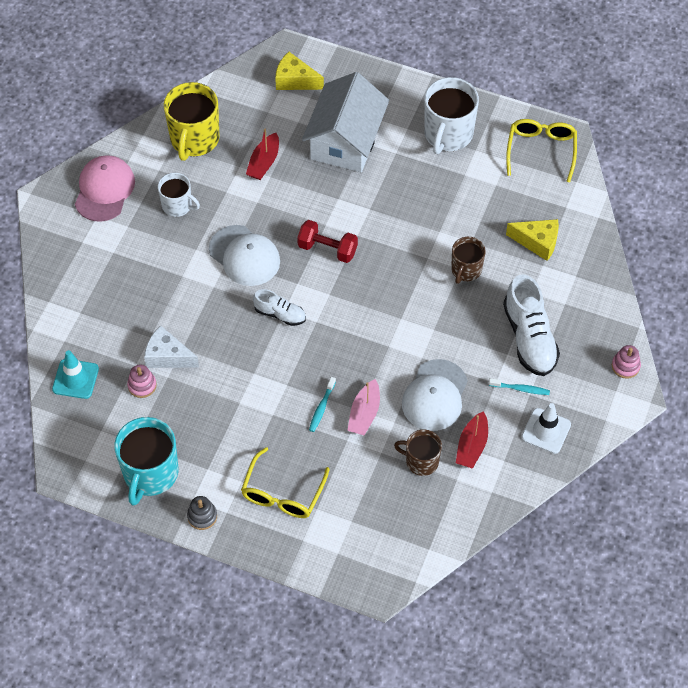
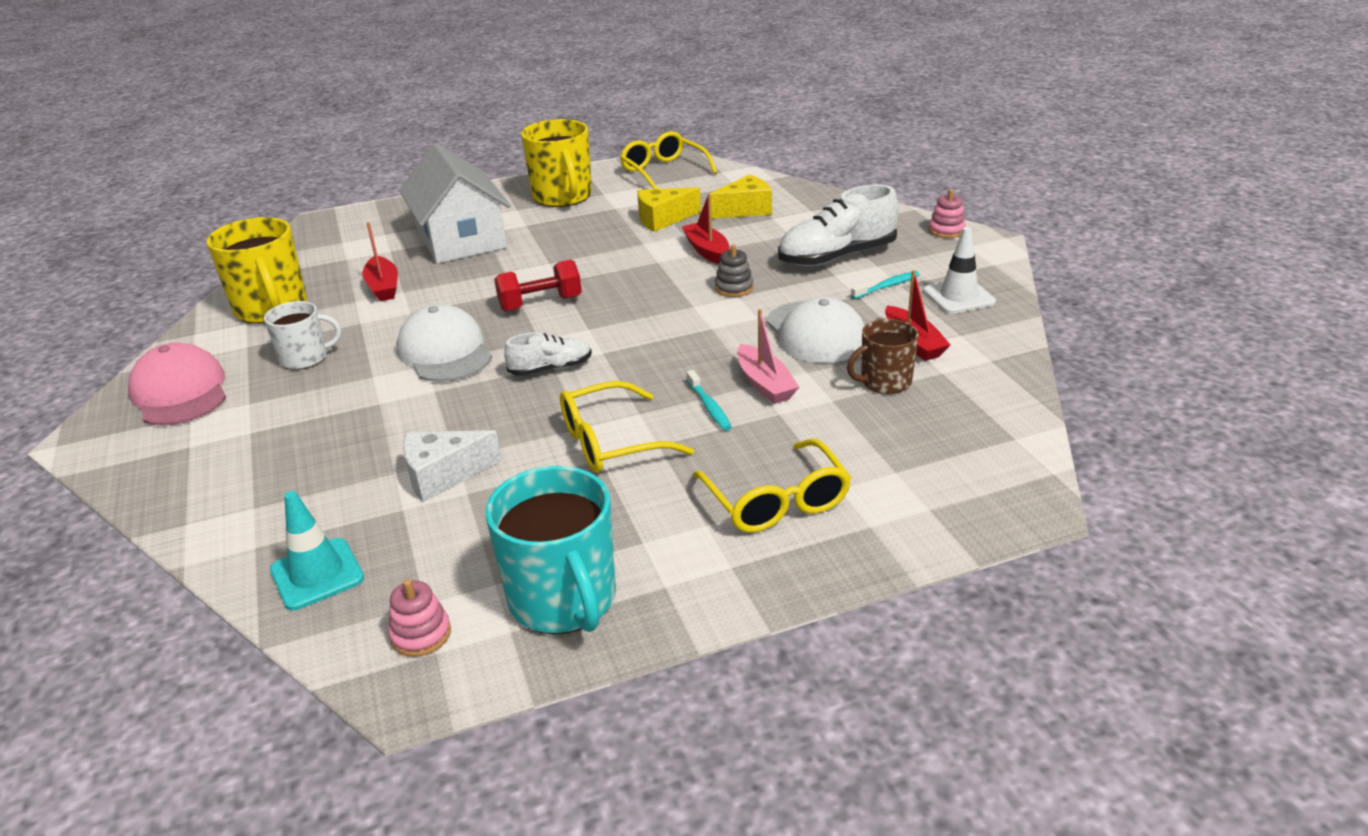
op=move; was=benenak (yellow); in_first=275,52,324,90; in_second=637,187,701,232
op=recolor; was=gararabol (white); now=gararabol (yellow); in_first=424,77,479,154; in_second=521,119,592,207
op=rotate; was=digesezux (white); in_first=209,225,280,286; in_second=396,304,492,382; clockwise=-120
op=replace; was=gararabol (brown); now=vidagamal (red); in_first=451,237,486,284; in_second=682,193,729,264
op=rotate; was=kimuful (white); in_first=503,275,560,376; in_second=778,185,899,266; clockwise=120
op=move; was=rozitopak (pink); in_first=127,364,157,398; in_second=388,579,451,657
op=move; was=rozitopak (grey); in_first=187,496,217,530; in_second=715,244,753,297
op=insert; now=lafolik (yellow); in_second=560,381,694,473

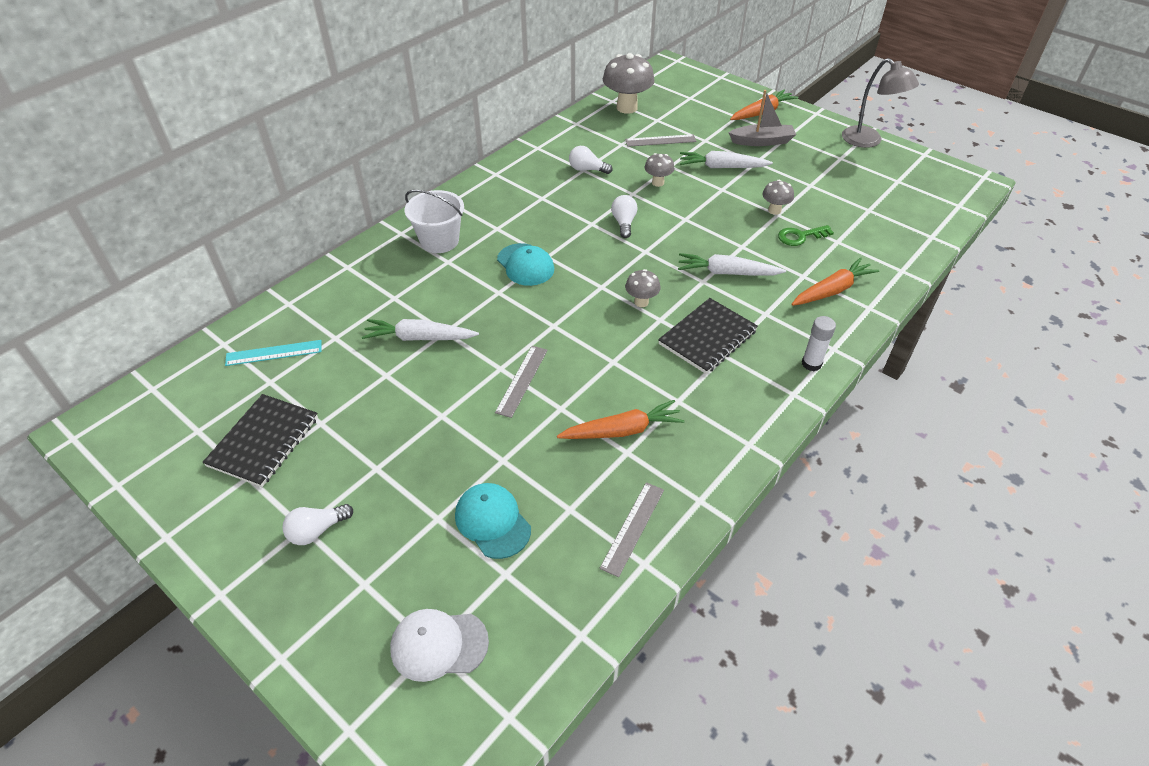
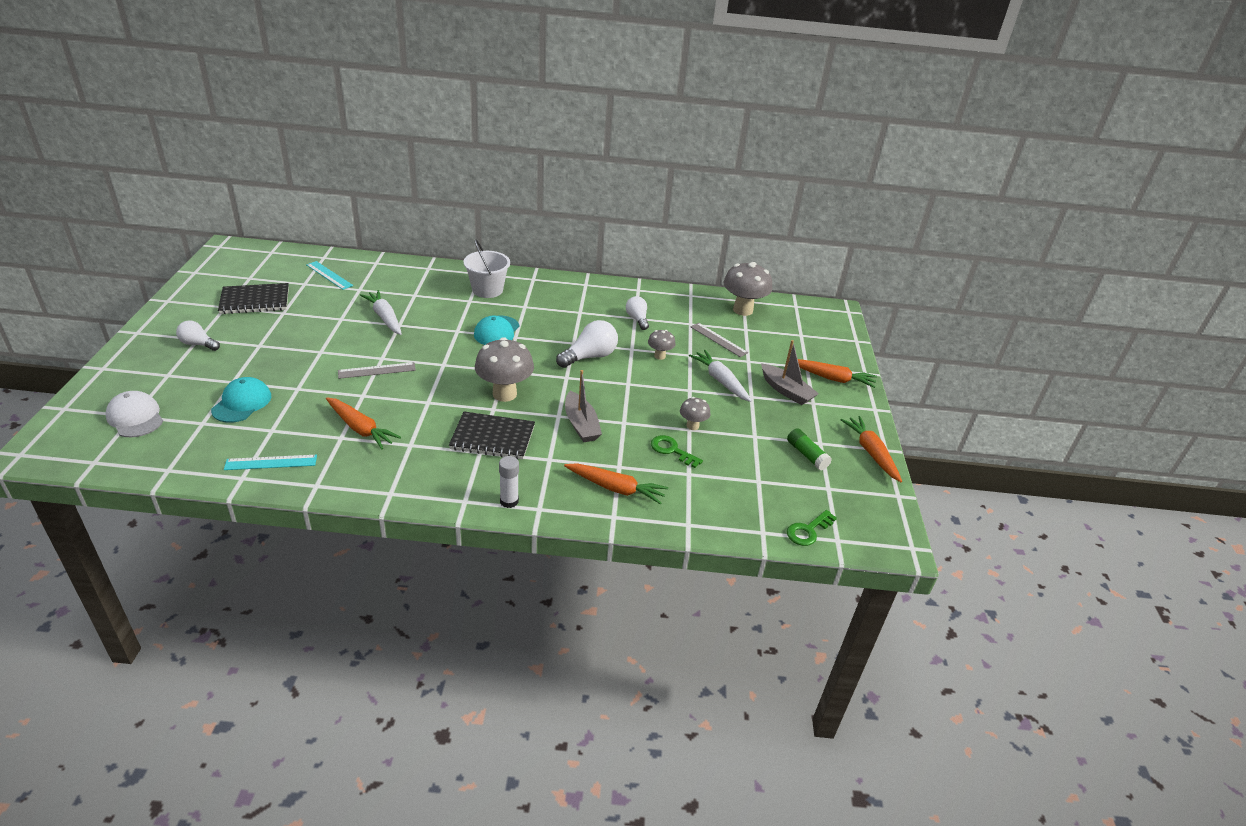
op=replace; was=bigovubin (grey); now=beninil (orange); in_first=842,58,919,148; in_second=841,416,902,482
op=resize; was=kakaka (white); in_first=611,195,638,238; in_second=556,320,618,368; ratio=1.59
op=replace; was=beninil (white); now=vidagamal (grey); in_first=678,253,786,276; in_second=565,370,602,442
op=resize; was=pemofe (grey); in_first=625,269,660,307; in_second=475,337,534,402; ratio=1.92
op=recolor; was=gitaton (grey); now=gitaton (turquoise); in_first=600,482,664,577; in_second=224,455,317,470
op=insert; now=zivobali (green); in_second=787,428,832,470
op=insert; now=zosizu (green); in_second=787,510,837,546

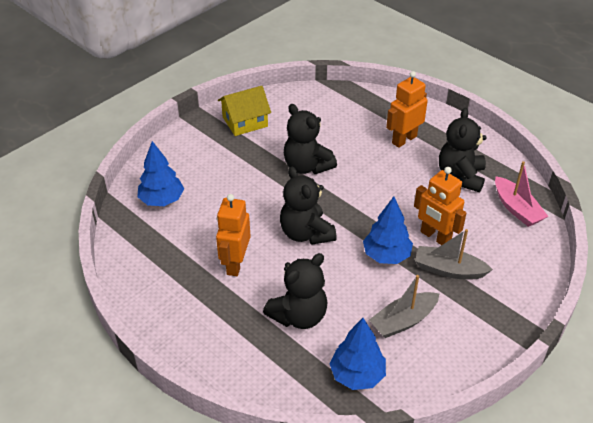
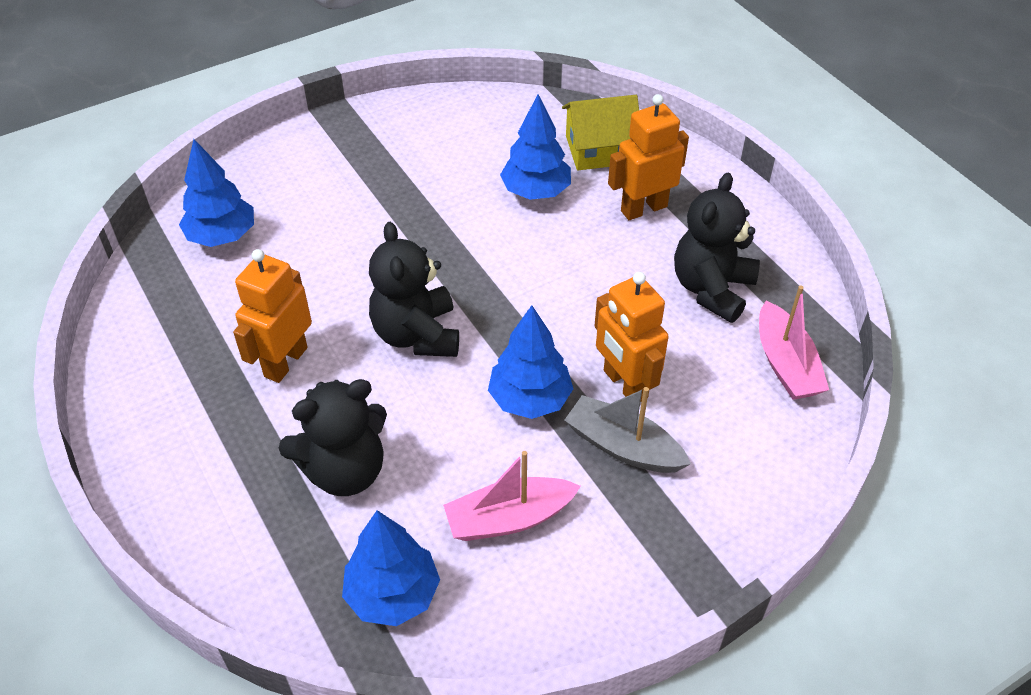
op=move; was=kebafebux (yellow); in_first=218,86,271,136; in_second=562,95,639,170
op=delete; was=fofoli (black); in_first=284,104,337,174
op=recolor; was=vidagamal (grey); now=vidagamal (pink); in_first=369,275,440,338; in_second=443,451,581,541
op=insert; now=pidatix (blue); in_second=500,94,571,200

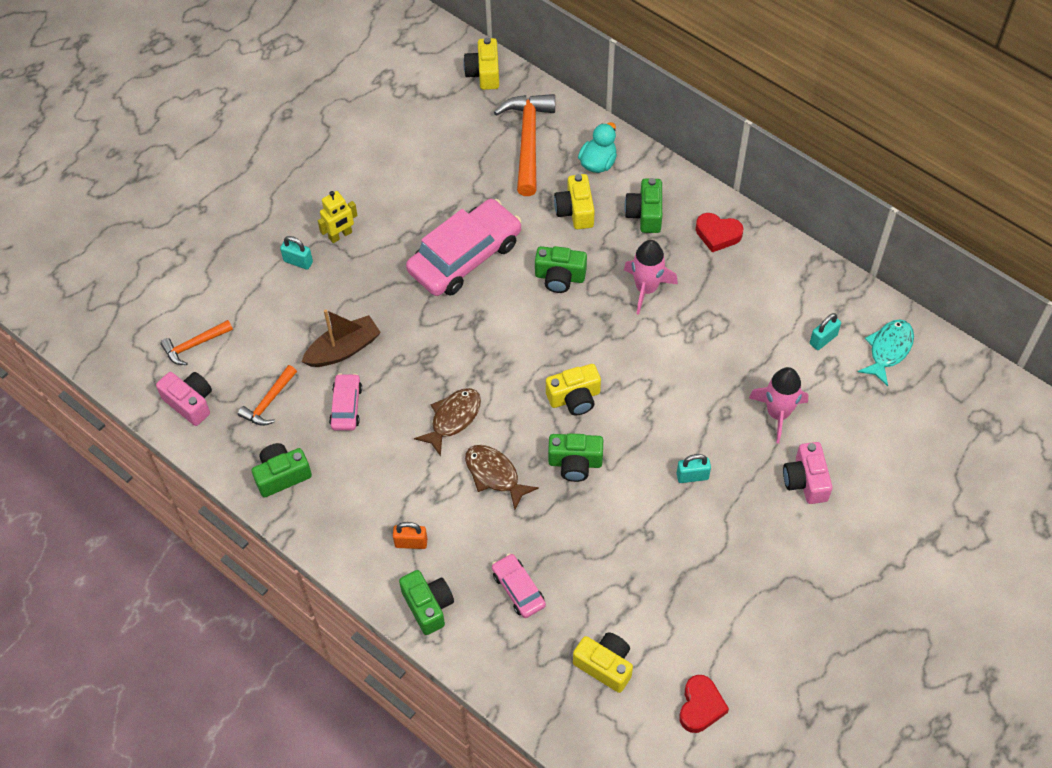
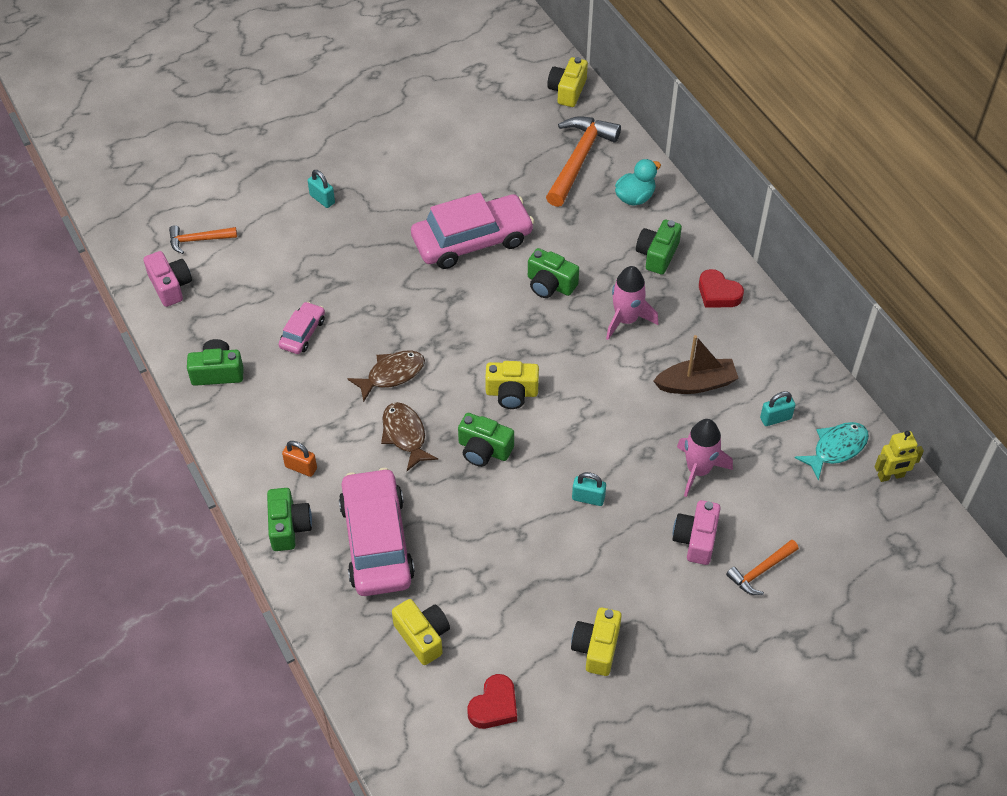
op=move; was=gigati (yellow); in_first=554,174,595,229; in_second=571,608,622,676
op=move; was=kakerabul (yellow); in_first=318,191,358,243; in_second=874,431,924,482
op=move; was=vidagamal (brown); in_first=301,309,381,367; in_second=653,335,739,394
op=move; was=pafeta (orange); in_first=238,365,297,426; in_second=726,539,799,595
op=resize; was=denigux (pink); in_first=492,554,546,618; in_second=339,468,415,596; ratio=2.05

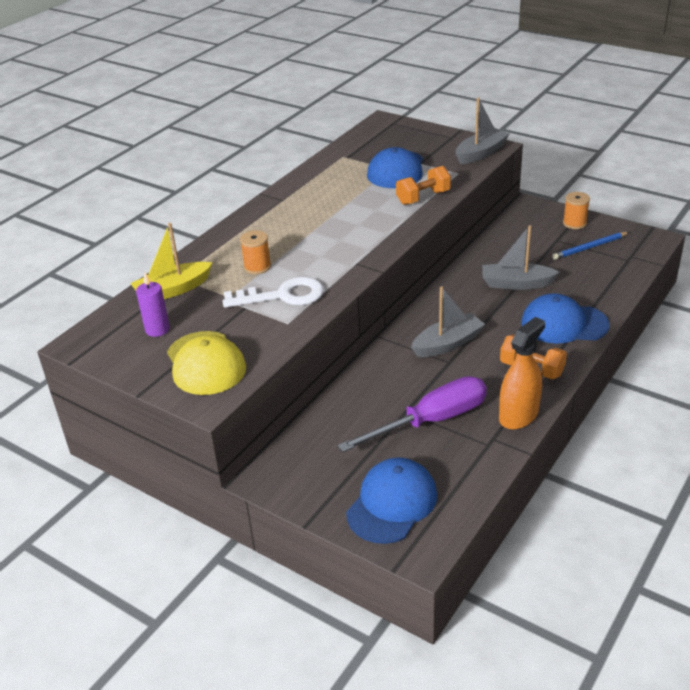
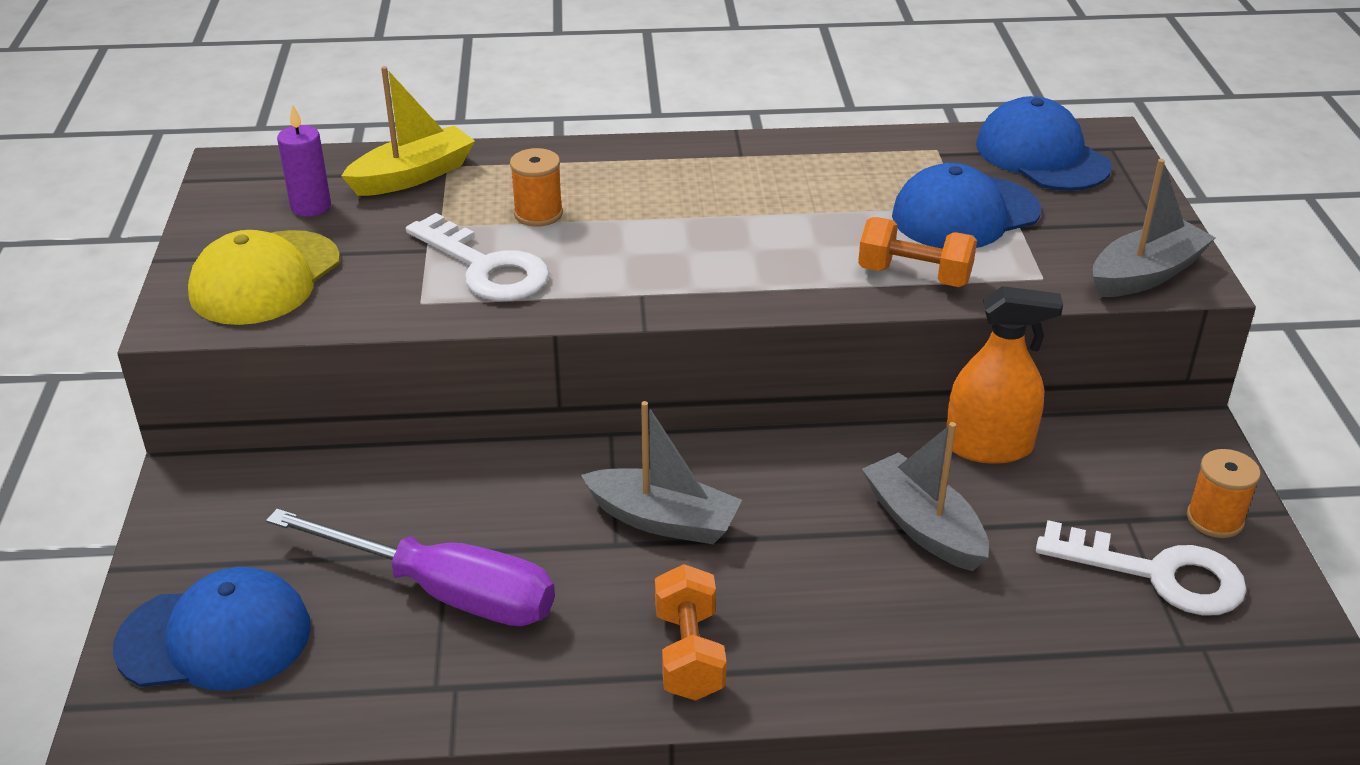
op=rotate; was=vidagamal (grey); in_first=456,97,509,164; in_second=1093,159,1216,297; clockwise=-45
op=rotate; was=vidagamal (yellow); in_first=130,223,213,299; in_second=341,66,475,196; clockwise=120
op=replace; was=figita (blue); now=zosizu (white); in_first=552,232,629,260; in_second=1036,520,1247,616
op=move; was=digesezux (blue); in_first=521,293,610,344; in_second=976,96,1112,191
op=move; was=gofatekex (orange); in_first=499,317,545,430; in_second=947,286,1063,464

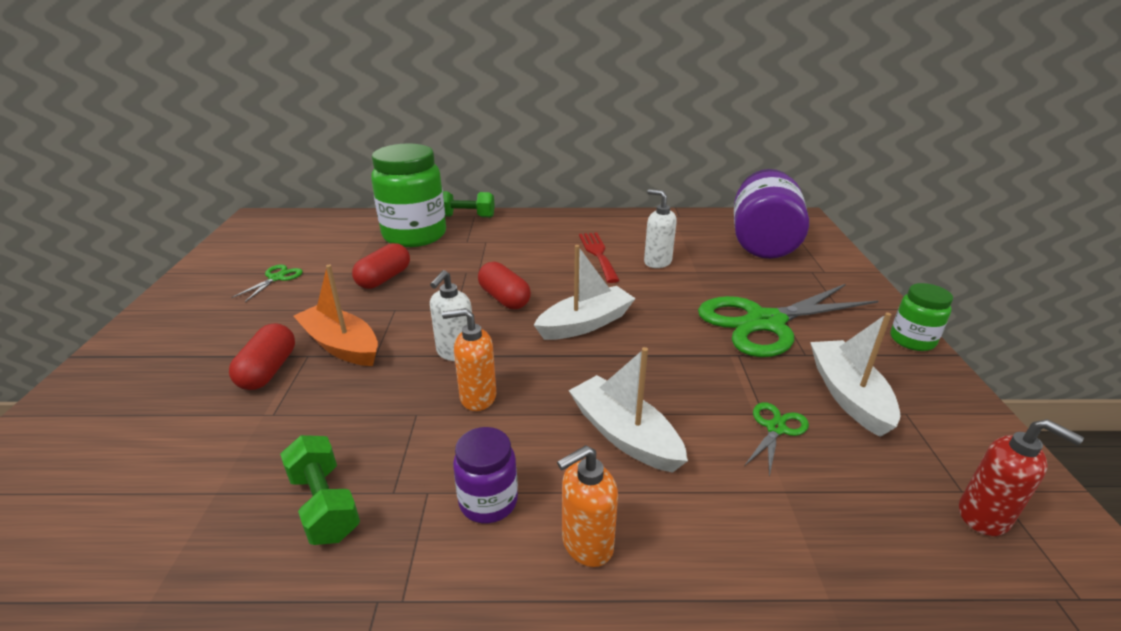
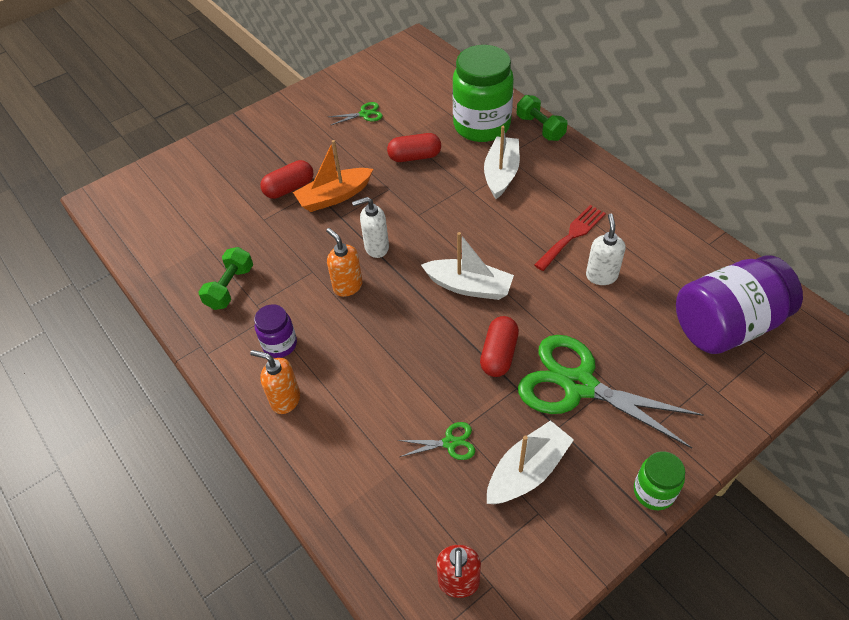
op=move; was=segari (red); in_first=478,262,531,309; in_second=480,316,519,377
op=rotate; was=vidagamal (orange); in_first=294,265,378,366; in_second=293,140,373,212; clockwise=-120
op=move; was=vidagamal (white); in_first=569,347,688,473; in_second=484,126,520,199

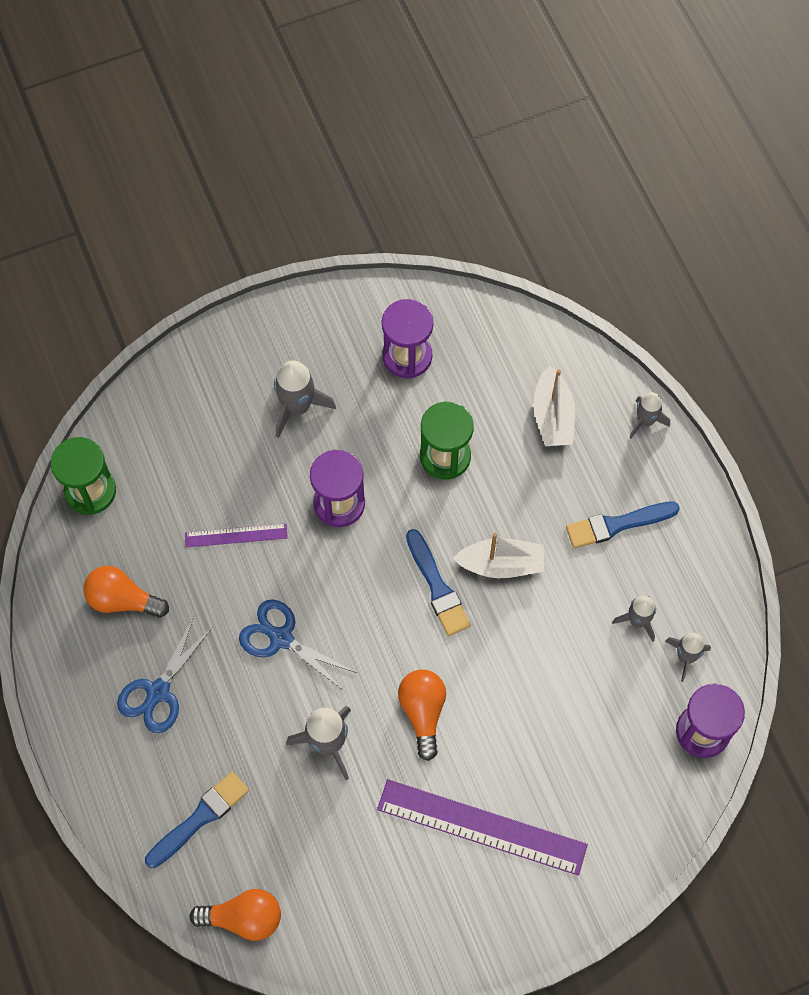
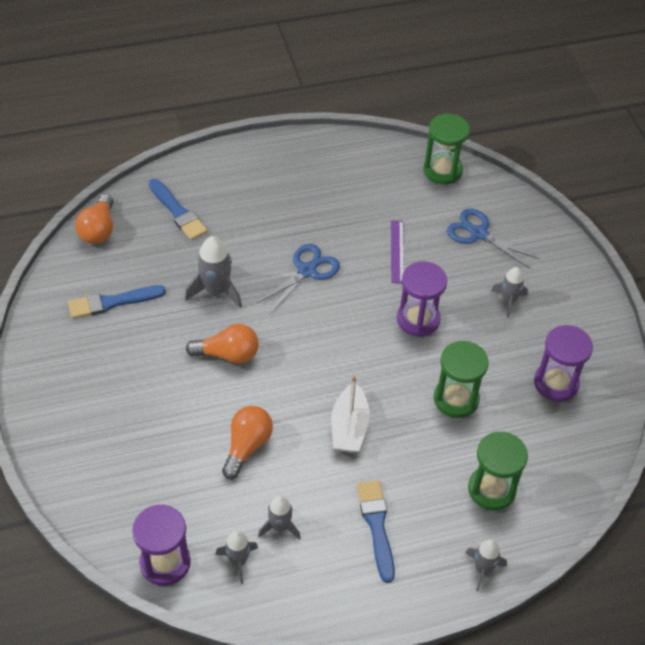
op=resize; was=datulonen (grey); in_first=274,360,336,438; in_second=491,267,528,317; ratio=0.64
op=replace; was=vidagamal (white); now=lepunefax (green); in_first=534,366,575,446; in_second=468,431,528,510
op=move; was=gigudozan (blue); in_first=406,529,471,636; in_second=68,285,166,319
op=move; was=kakaka (orange); in_first=83,566,169,618; in_second=222,406,273,479
op=move; was=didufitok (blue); in_first=117,617,213,733; in_second=447,209,539,269
op=delete; was=gitaton (purple); in_first=377,779,588,875

